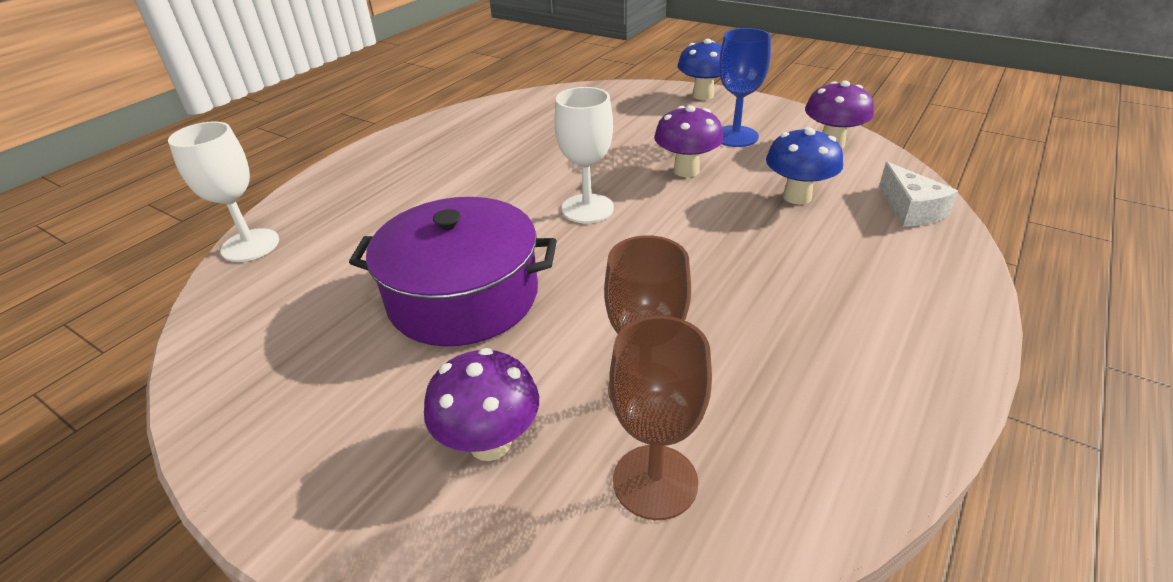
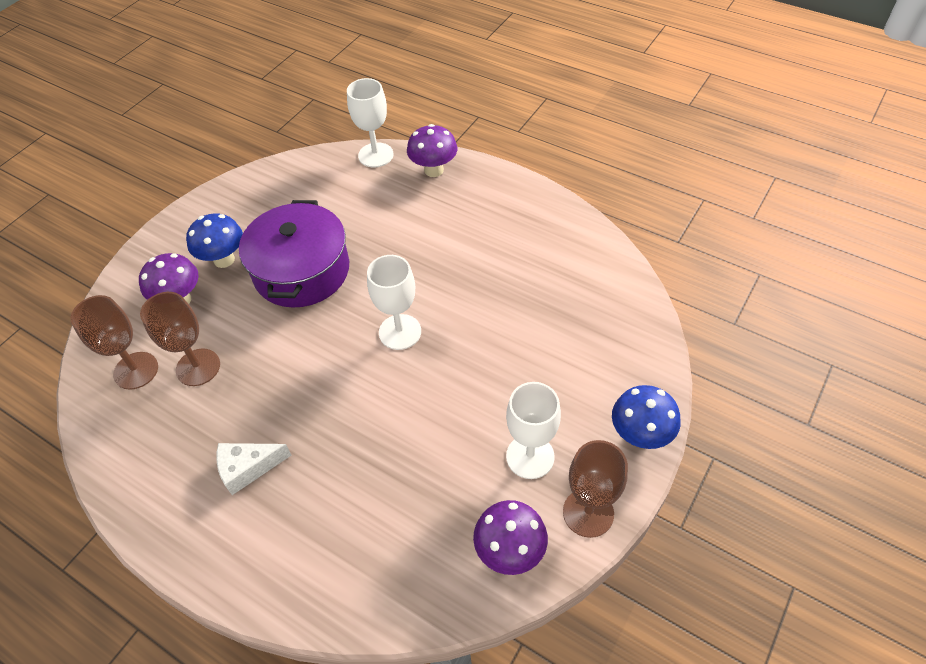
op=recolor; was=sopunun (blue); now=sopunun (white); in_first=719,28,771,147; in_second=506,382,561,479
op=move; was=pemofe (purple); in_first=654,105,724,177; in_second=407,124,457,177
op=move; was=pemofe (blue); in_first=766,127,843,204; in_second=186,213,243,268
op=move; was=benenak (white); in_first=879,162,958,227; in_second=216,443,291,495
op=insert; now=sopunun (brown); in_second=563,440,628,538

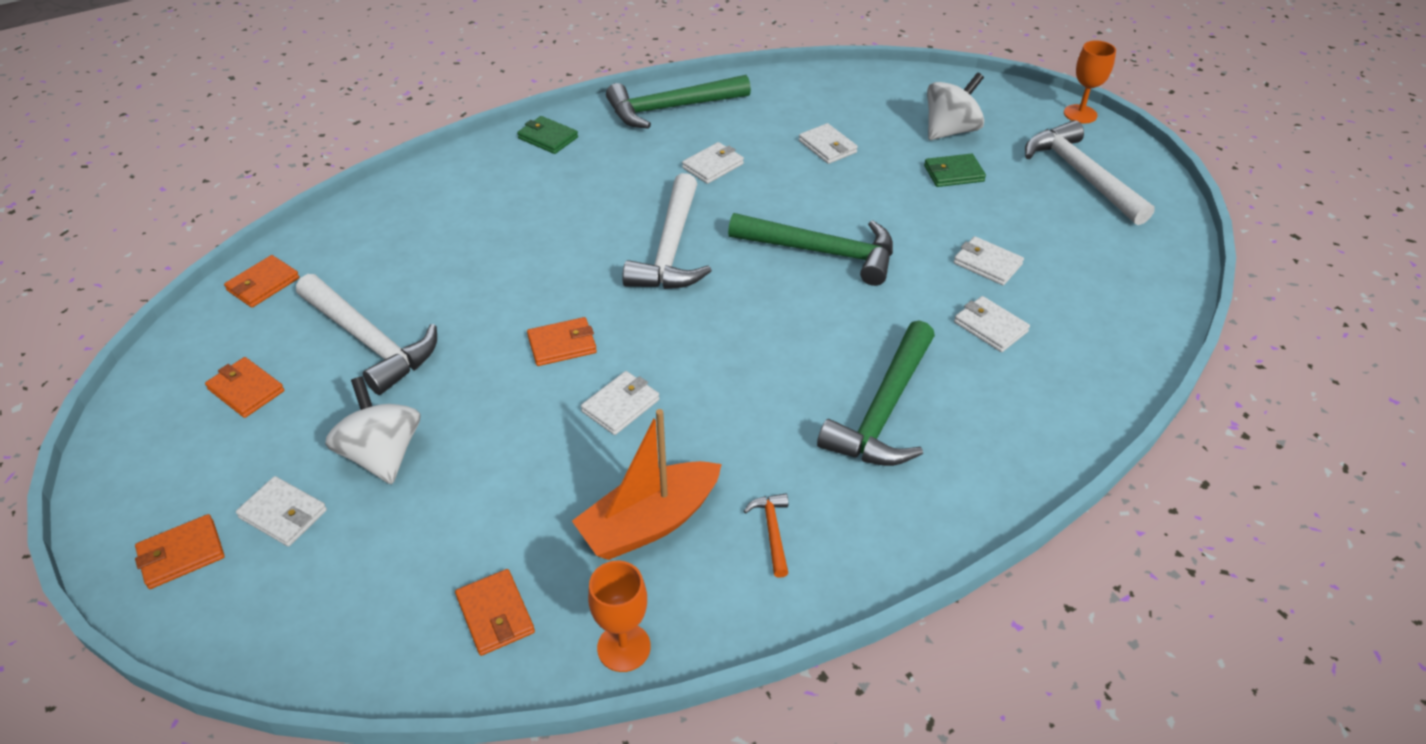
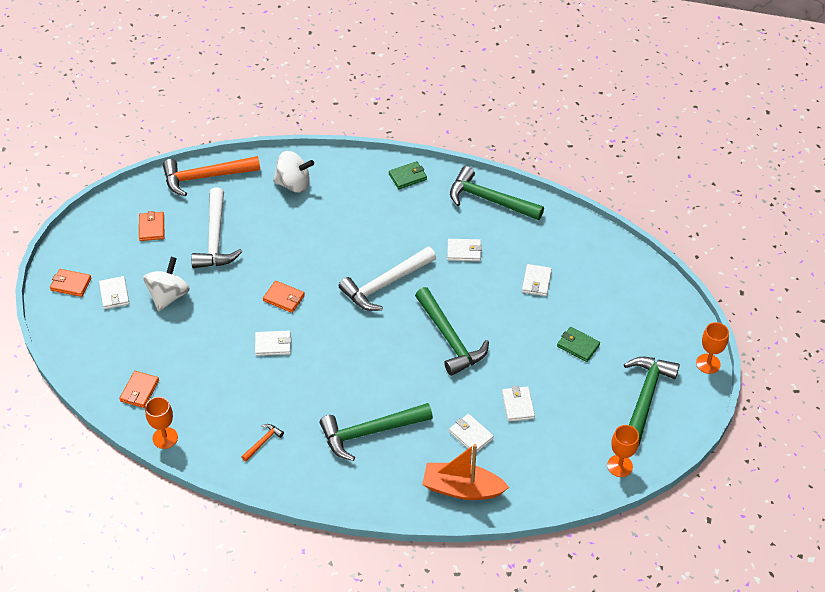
op=move; was=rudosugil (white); in_first=927,72,984,140; in_second=273,151,314,193
op=rotate; was=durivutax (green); in_first=517,116,578,154; in_second=389,161,427,189; clockwise=75
op=recolor; was=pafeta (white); now=pafeta (green); in_first=1025,120,1155,225; in_second=624,357,680,445
op=replace; was=durivutax (orange); now=pafeta (orange); in_first=224,255,300,308; in_second=163,156,260,196
op=rotate; was=durivutax (white); in_first=954,296,1030,352; in_second=449,414,494,453; clockwise=-45
op=move; was=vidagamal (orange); in_first=572,409,722,560; in_second=422,444,509,500
op=insert; now=sopunun (orange); in_second=607,425,639,477

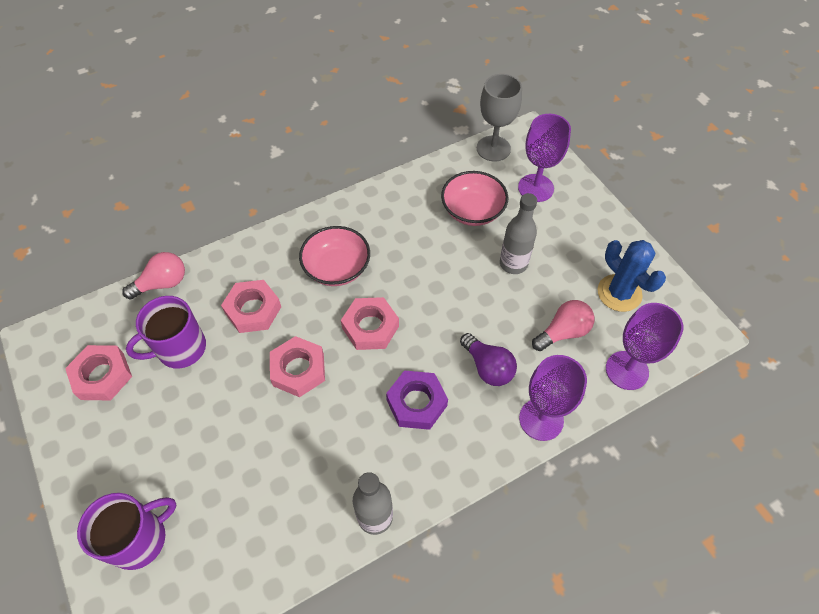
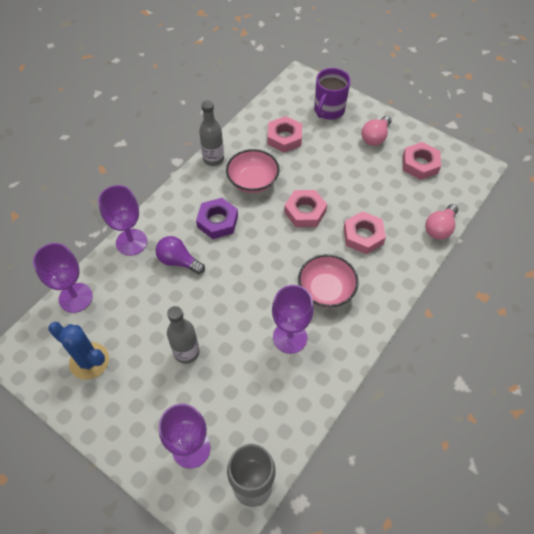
op=move; was=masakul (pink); in_first=441,171,508,226; in_second=226,149,280,193
op=delete; was=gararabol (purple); in_first=126,296,206,369
op=move; was=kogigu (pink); in_first=341,297,399,350; in_second=268,116,302,153
op=move; was=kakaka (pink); in_first=532,300,594,351; in_second=361,116,392,146
op=insert; now=sopunun (purple); in_second=272,285,314,354

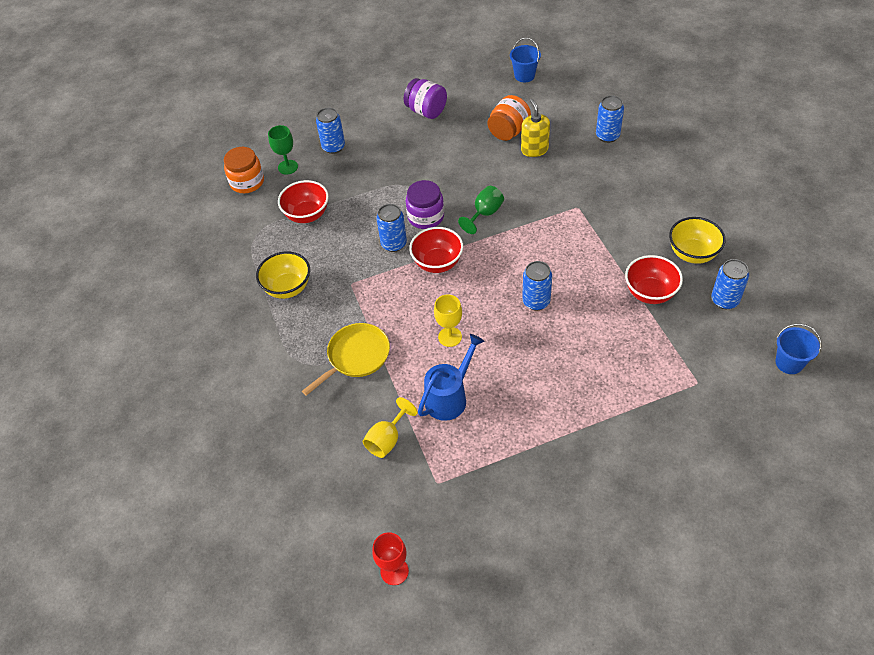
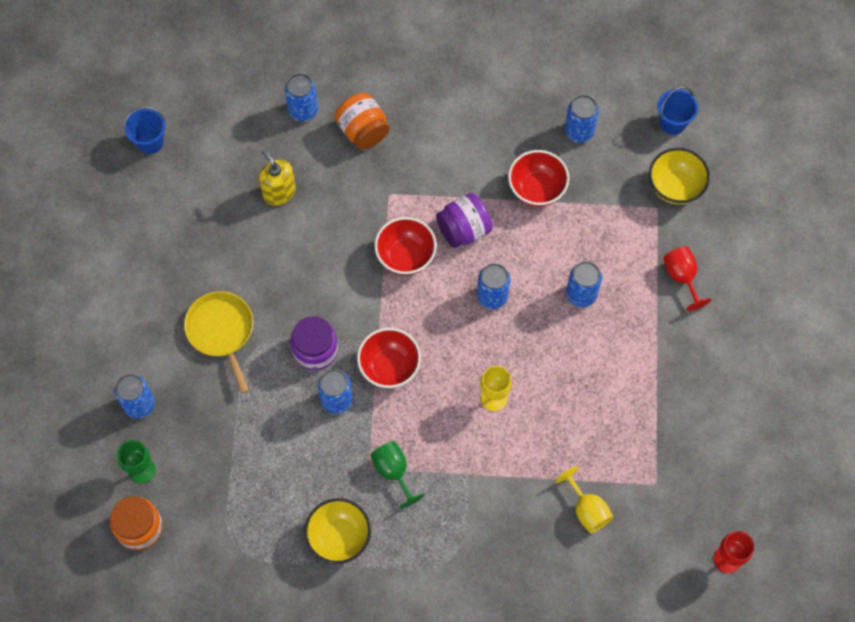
op=move; was=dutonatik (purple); in_first=404,78,447,119; in_second=436,193,493,248
op=move; was=dutonatik (orange); in_first=487,95,531,141; in_second=335,93,390,150
op=rotate; was=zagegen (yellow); in_first=521,99,550,157; in_second=259,150,296,206; clockwise=45
op=move; was=masakul (red); in_first=278,180,329,223; in_second=374,217,437,275
op=move; was=sopunun (green); in_first=458,186,504,234; in_second=370,441,424,509
op=move; was=masakul (yellow); in_first=669,217,726,264; in_second=649,148,710,205
op=move; was=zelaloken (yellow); in_first=302,323,390,396; in_second=184,291,253,394
op=delete; was=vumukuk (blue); in_first=418,334,484,421
op=insert; now=sopunun (red); in_second=663,247,711,311
op=insert; now=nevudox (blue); in_second=566,261,602,307

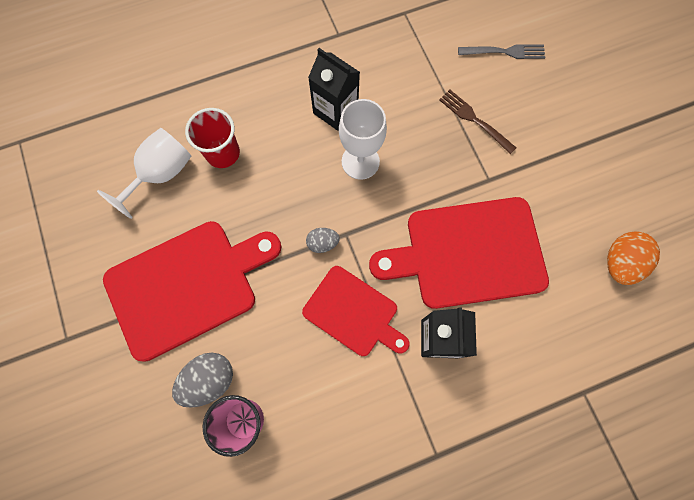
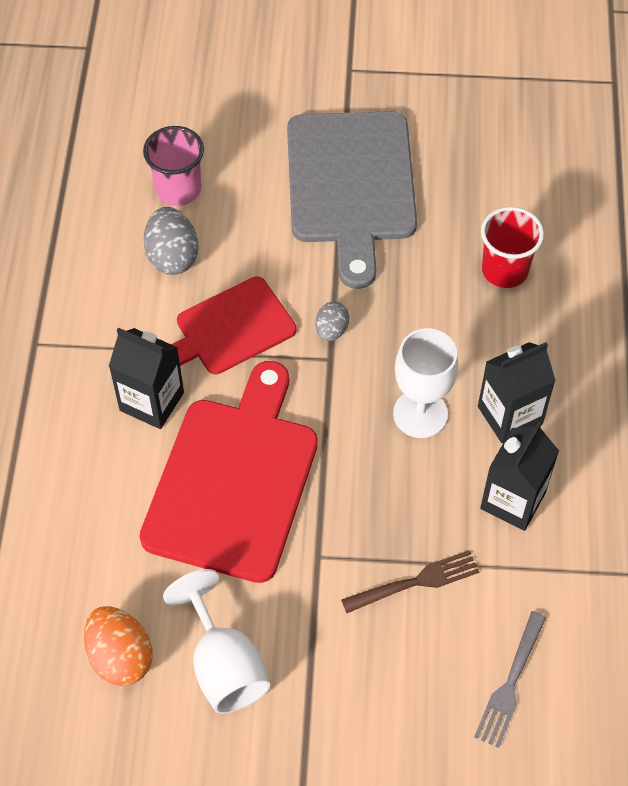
op=move; was=sopunun (white); in_first=97,128,191,219; in_second=163,569,270,714
op=recolor; was=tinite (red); now=tinite (grey); in_first=103,221,282,362; in_second=287,111,417,289
op=move; was=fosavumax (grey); in_first=172,353,233,408; in_second=144,207,198,275
op=insert; now=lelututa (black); in_second=480,422,559,531

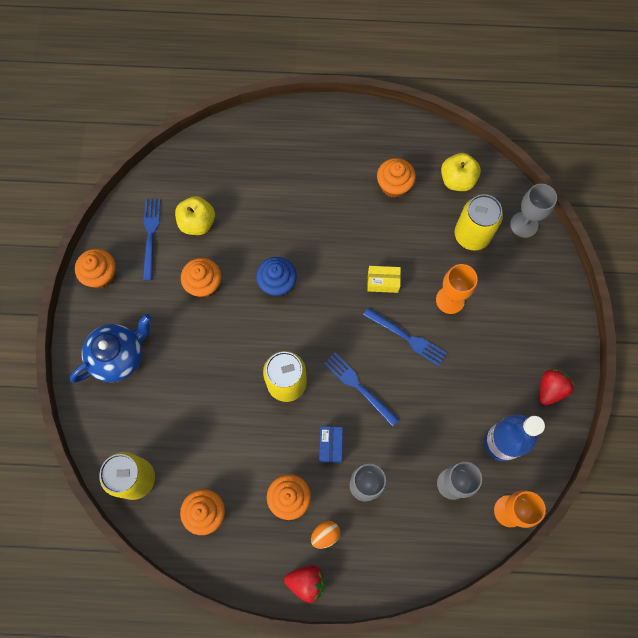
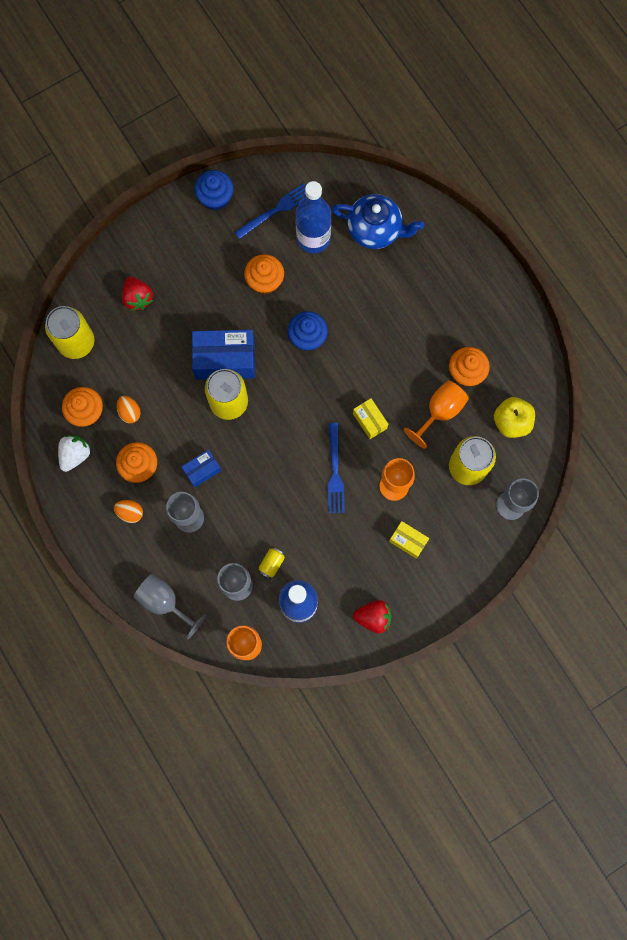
op=replace; was=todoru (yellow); now=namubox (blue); in_first=175,196,215,235; in_second=296,181,331,254
op=recolor; was=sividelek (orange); now=sividelek (blue); in_first=75,249,116,288; in_second=194,170,234,211
op=move; was=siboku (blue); in_first=70,314,152,383; in_second=332,194,424,249
op=delete; was=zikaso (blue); in_first=324,353,399,427
op=move; was=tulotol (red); in_first=284,565,325,603; in_second=122,277,153,311
op=insert; now=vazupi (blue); in_second=192,330,255,380
op=insert; now=sopunun (orange); in_second=404,381,469,449
op=insert; now=fosavumax (orange); in_second=117,396,140,423
op=insert; now=tulotol (white); in_second=58,435,91,472
op=insert; now=vazupi (yellow); in_second=389,521,429,559
op=insert; now=nevudox (yellow); in_second=258,547,285,579
op=insert; now=sopunun (grey); in_second=134,574,206,640

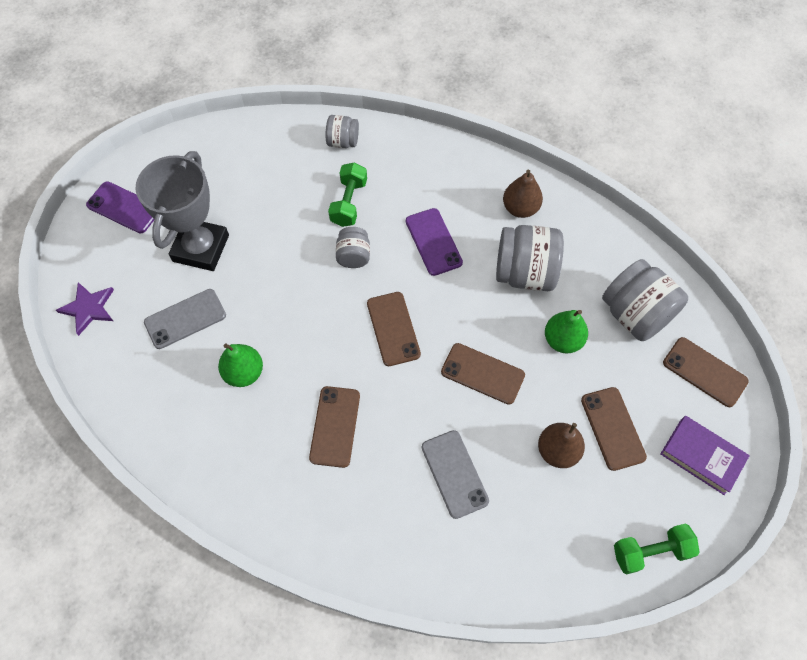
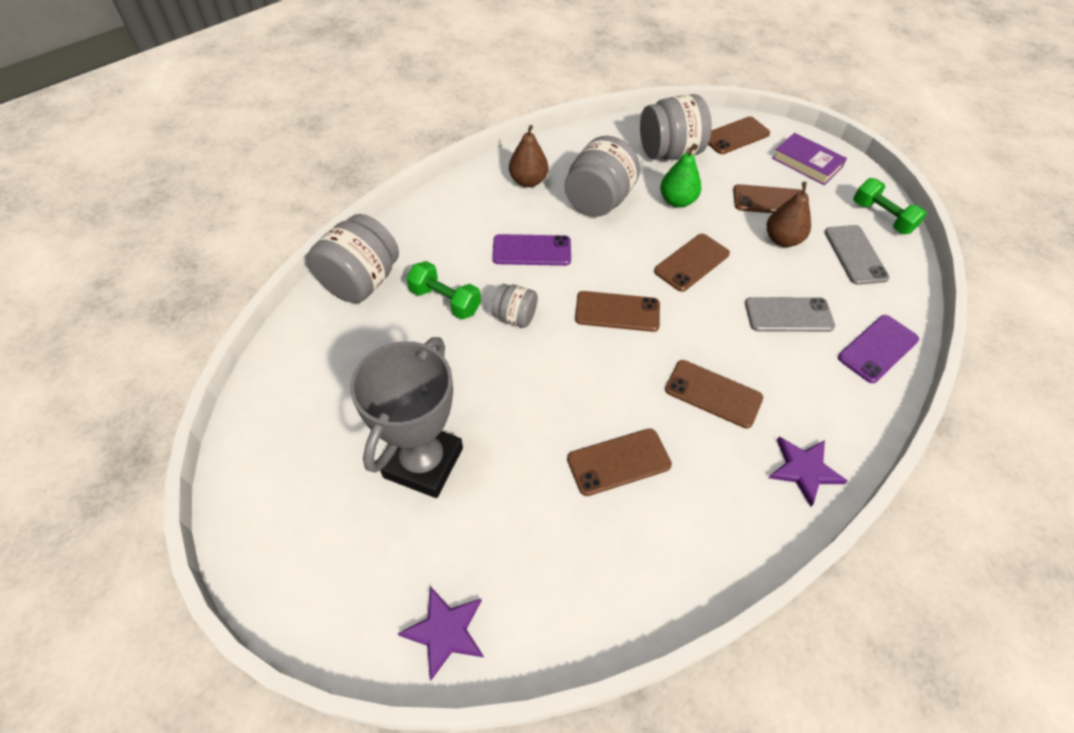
op=resize; was=dutonatik (grey); in_first=326,115,359,148; in_second=307,214,399,303; ratio=1.83
op=rotate; was=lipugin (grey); in_first=135,151,229,271; in_second=350,337,463,498; clockwise=75
op=move; was=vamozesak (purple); in_first=86,181,154,233; in_second=838,315,919,383
op=move; was=vamozesak (grey); in_first=144,289,226,349; in_second=825,225,890,285
op=replace; was=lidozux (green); now=vamozesak (brown); in_first=218,344,263,387; in_second=567,428,672,496
op=rotate; was=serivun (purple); in_first=661,416,750,495; in_second=772,133,847,185; clockwise=75
op=rotate; was=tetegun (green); in_first=614,523,700,574; in_second=853,178,927,234; clockwise=-45
op=insert; now=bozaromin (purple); in_second=769,437,847,507

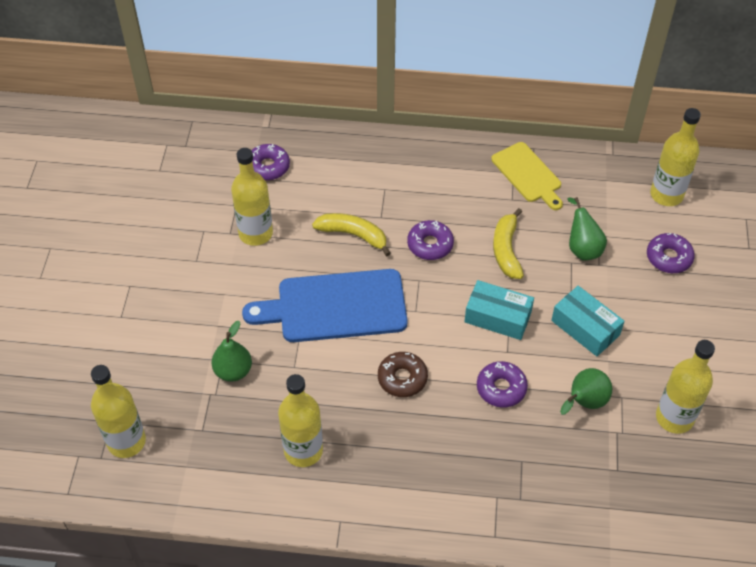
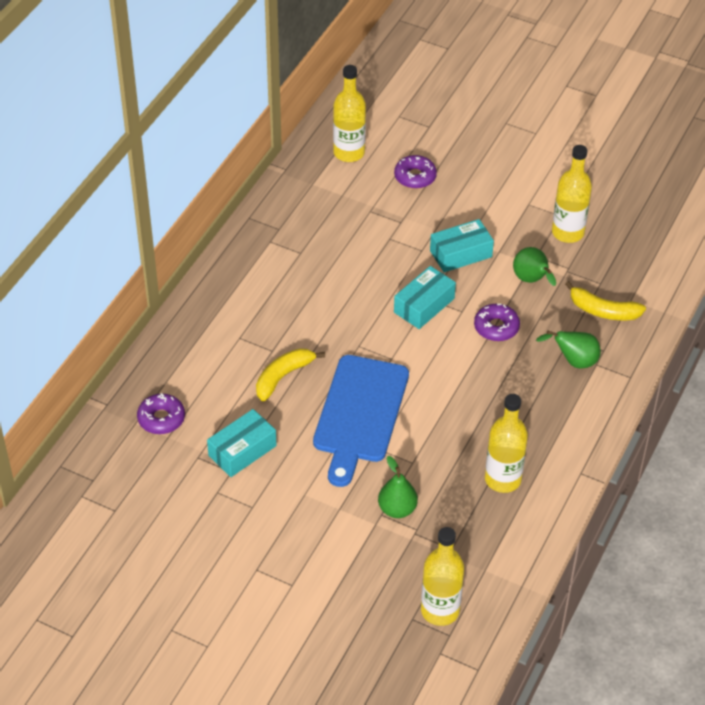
op=delete; was=tinite (yellow); in_first=491,142,563,210
op=replace; was=namubox (yellow); now=vazupi (turquoise); in_first=231,148,273,246; in_second=207,409,277,477
op=move; was=lidozux (green); in_first=567,197,607,261; in_second=536,331,601,368
op=move; was=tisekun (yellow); in_first=493,208,524,279; in_second=565,281,646,320
op=delete; was=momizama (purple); in_first=407,220,454,260
op=delete; was=momizama (brown); in_first=378,352,428,397

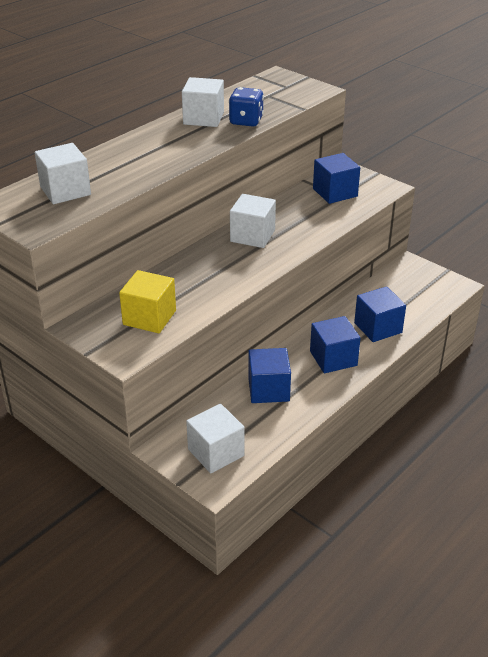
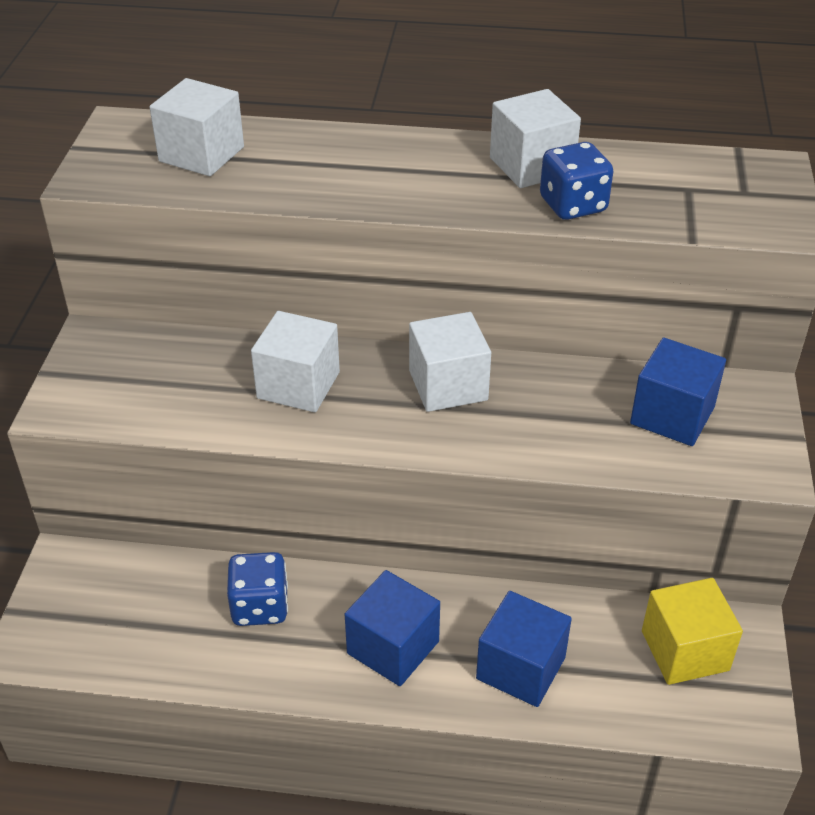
op=move; was=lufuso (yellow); in_first=119,270,176,333; in_second=642,578,743,685
op=replace; was=lufuso (blue); now=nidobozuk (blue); in_first=248,348,291,403; in_second=227,552,288,626
op=move; was=lufuso (white); in_first=186,404,245,473; in_second=251,311,340,412

